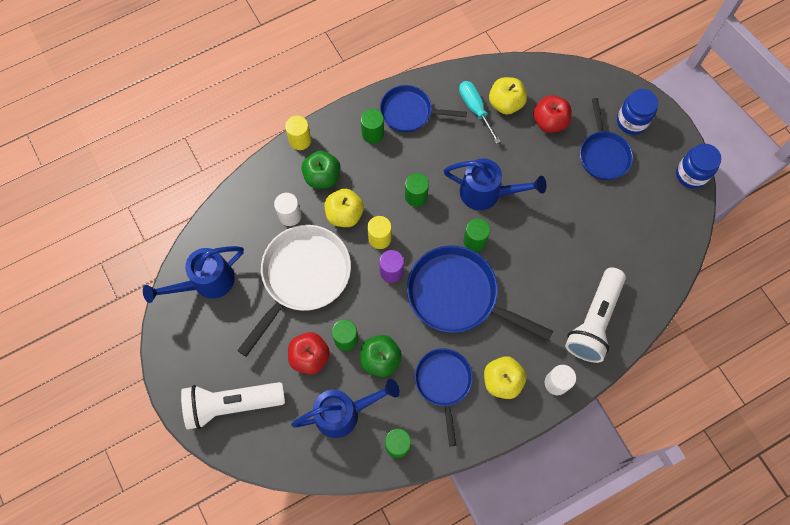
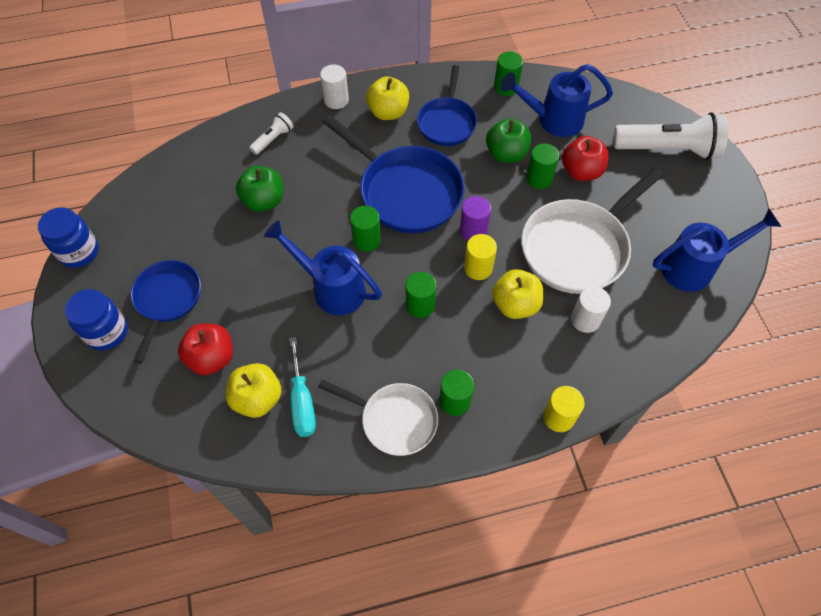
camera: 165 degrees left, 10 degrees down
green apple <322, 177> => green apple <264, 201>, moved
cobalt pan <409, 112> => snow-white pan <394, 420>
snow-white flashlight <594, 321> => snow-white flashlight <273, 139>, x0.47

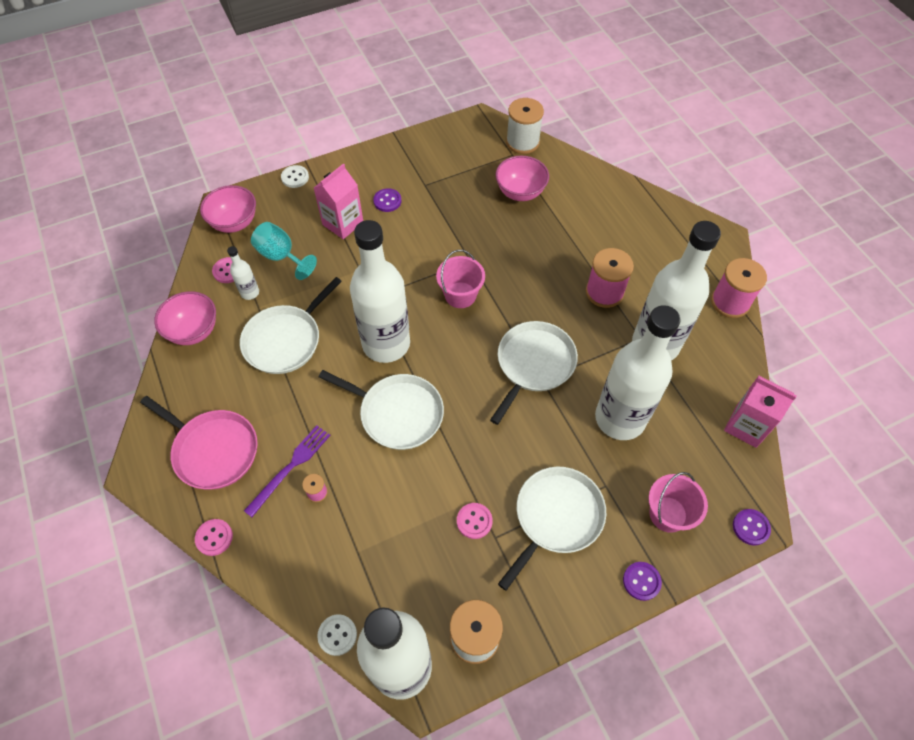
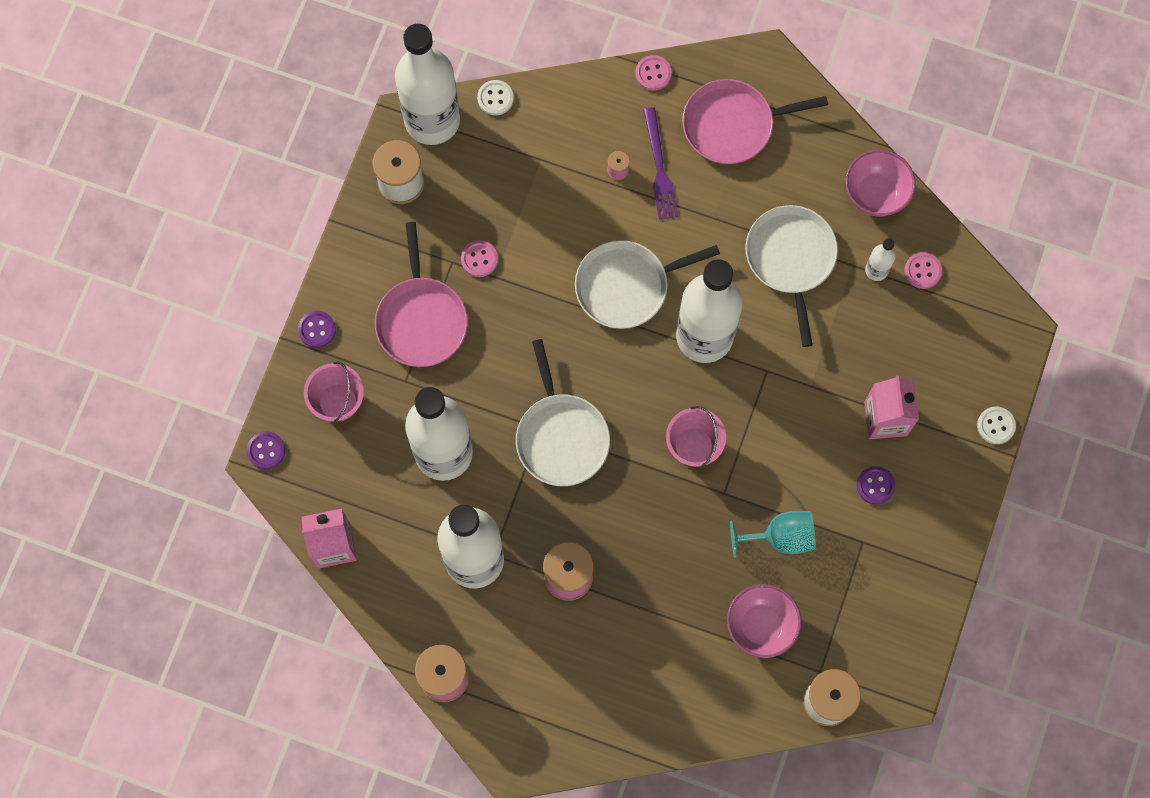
camera: 135 degrees right, 15 degrees up
rose-pink bowl <234, 223> => nothing
teal wine glass <281, 256> => teal wine glass <780, 537>, moved
snow-white pan <556, 517> => rose-pink pan <421, 319>

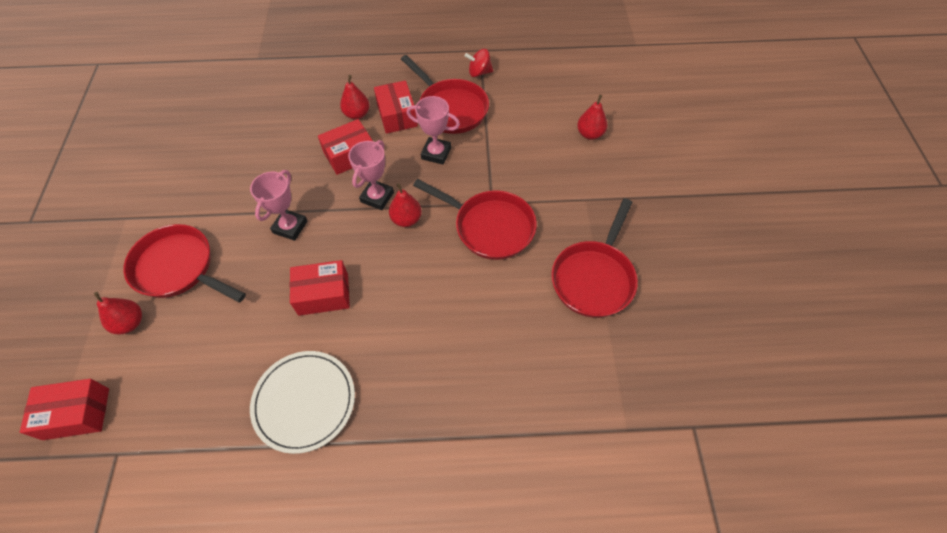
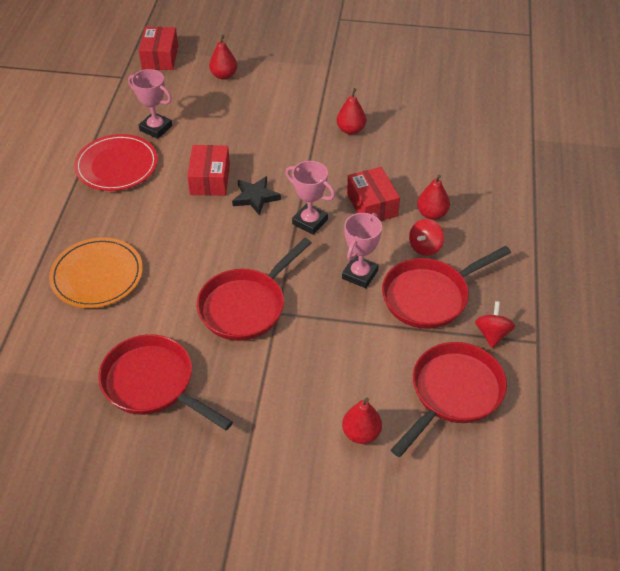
camera: 100 degrees right, 10 degrees down
crimson pan <178, 268> => crimson pan <453, 393>, moved
rose-pink award cup <290, 227> => rose-pink award cup <156, 128>, moved
snow-white flat dish <304, 402> => crimson flat dish <117, 165>
crimson parcel <397, 115> => crimson spinning top <425, 247>
crimson pear <406, 219> => crimson pear <351, 130>, moved
nothing => orange-coloured flat dish <97, 275>
nothing => ebony star <255, 197>

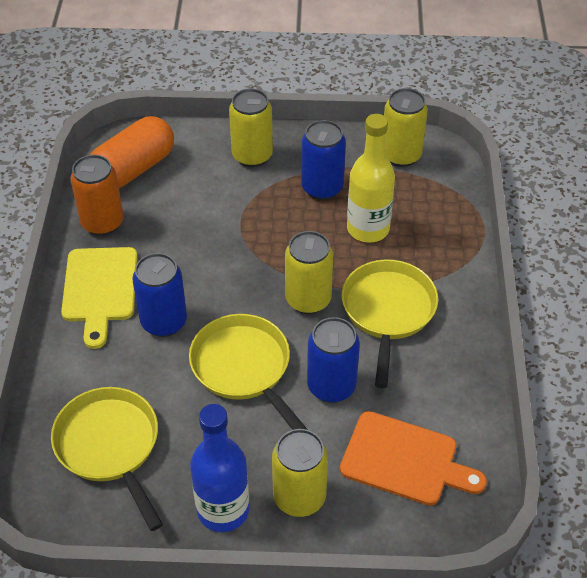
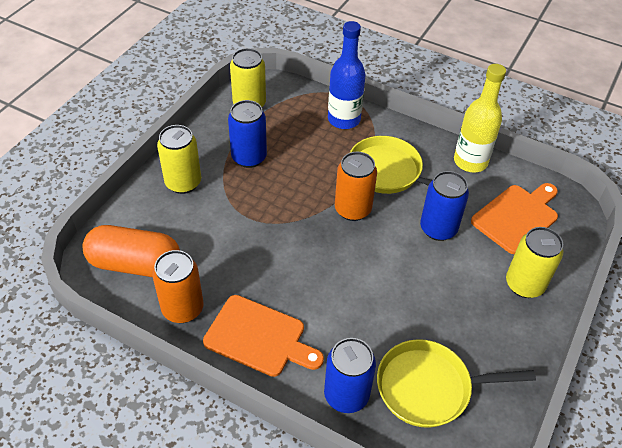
camera: 65 degrees left, 0 degrees up
golden bread board <100, 289> => orange-coloured bread board <259, 337>
orange-coloured pill <133, 169> => orange-coloured pill <135, 264>, 60 degrees counterclockwise
cobalt tin <164, 322> => cobalt tin <346, 395>, moved
golden pan <244, 368> => nothing
cobalt bottle <223, 510> => cobalt bottle <344, 119>, moved
golden tin <308, 299> => orange-coloured tin <352, 209>
golden bottle <368, 229> => golden bottle <470, 162>, moved

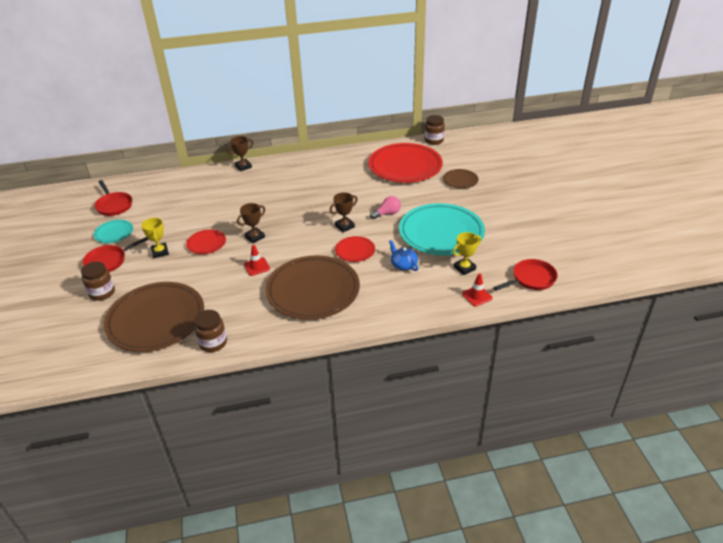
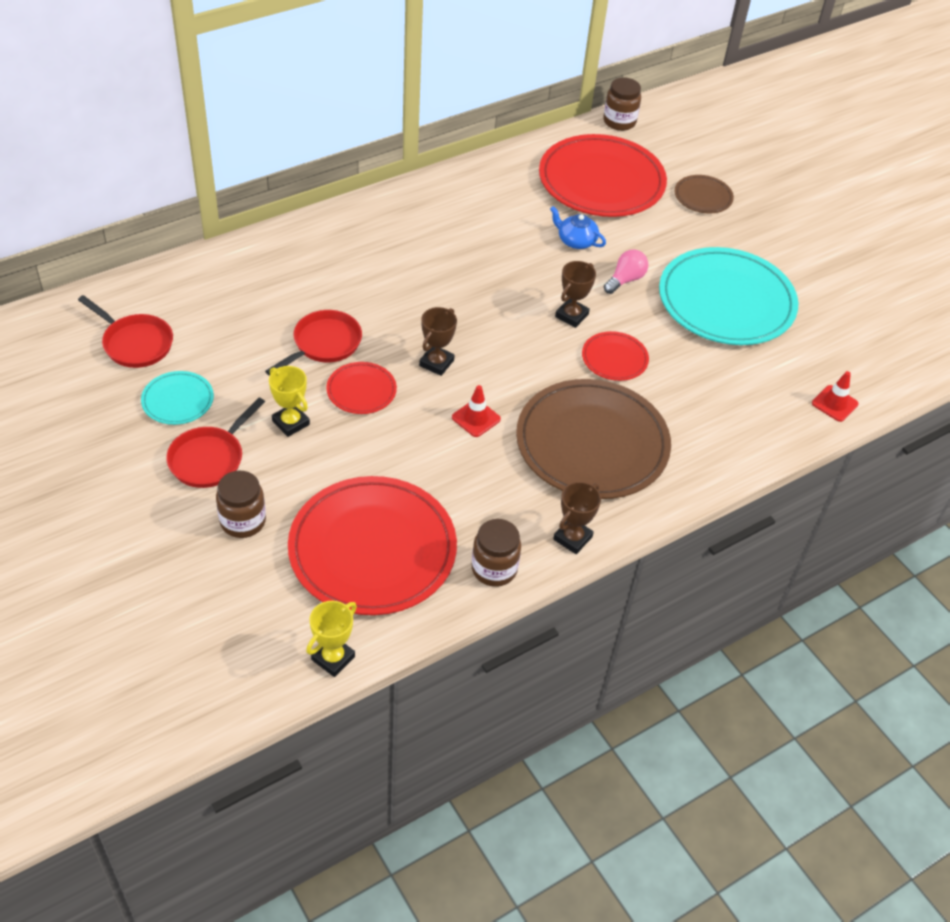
camera: 25 degrees left, 10 degrees up
brown flat dish <156, 319> => crimson flat dish <372, 549>
brown award cup <243, 167> => brown award cup <572, 538>, moved
cobalt tea pot <403, 265> => cobalt tea pot <576, 241>, moved
golden award cup <464, 268> => golden award cup <333, 658>, moved
crimson pan <531, 279> => crimson pan <324, 344>, moved

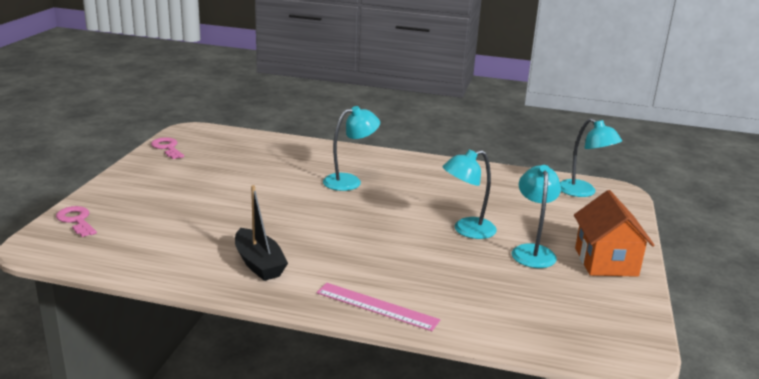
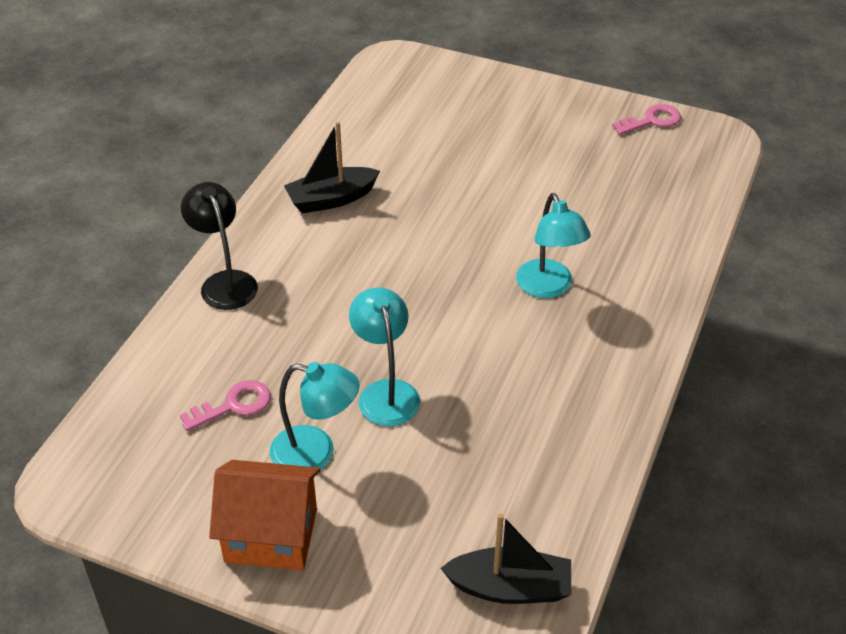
camera: 100 degrees right, 20 degrees up
rose-pink key <76, 220> => rose-pink key <234, 405>, moved
rose-pink ruler <376, 306> => ebony lamp <225, 282>
teal lamp <583, 192> => ebony boat <510, 588>

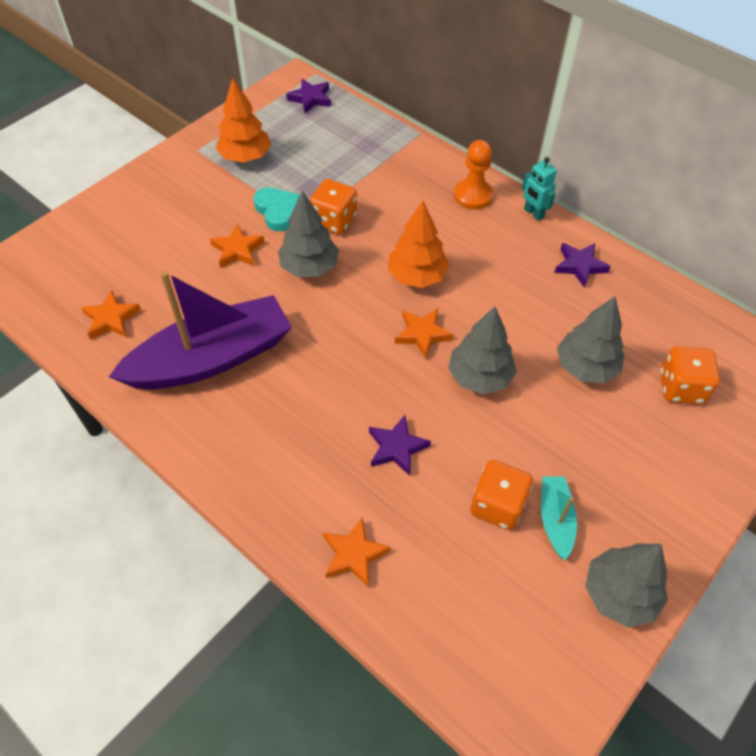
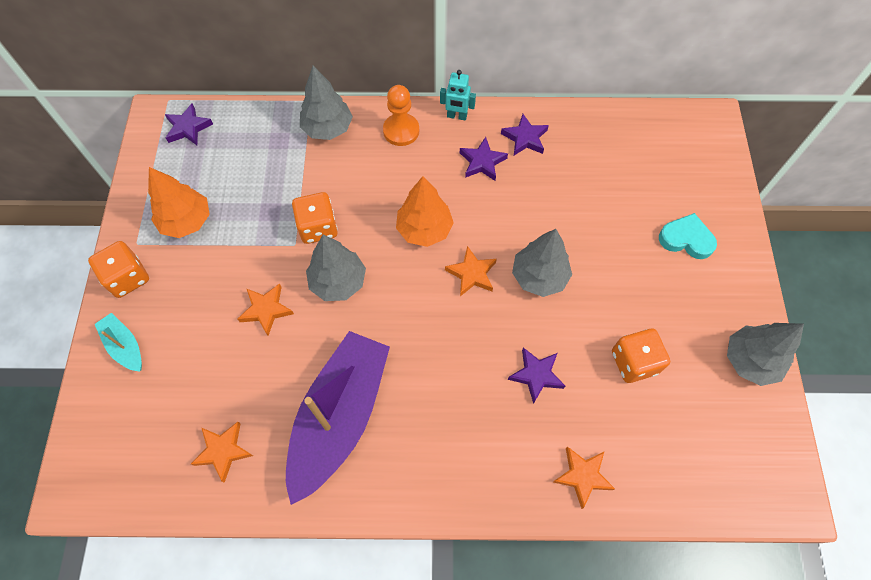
camera: 40 degrees left, 10 degrees up
teal heart shape <278, 211> => teal heart shape <686, 239>, moved
teal boat <555, 519> => teal boat <125, 346>, moved
ash-grey fir tree <585, 367> => ash-grey fir tree <327, 128>, moved
orange-coloured dice <681, 388> => orange-coloured dice <128, 278>, moved
nothing => violet star <482, 162>

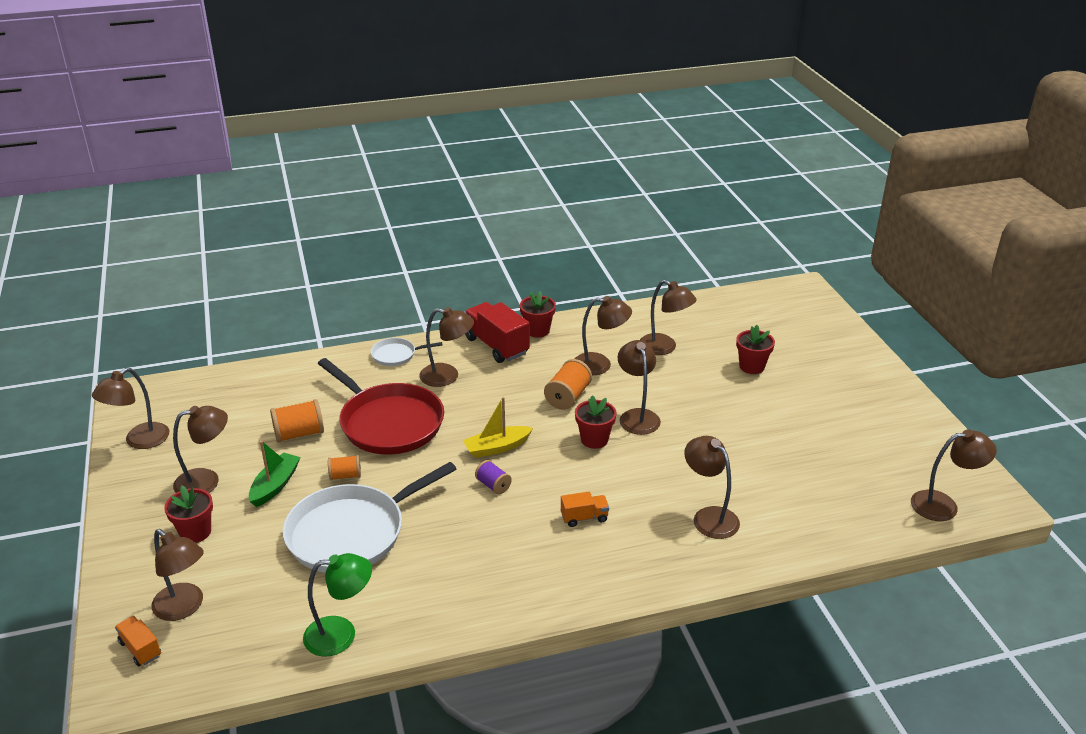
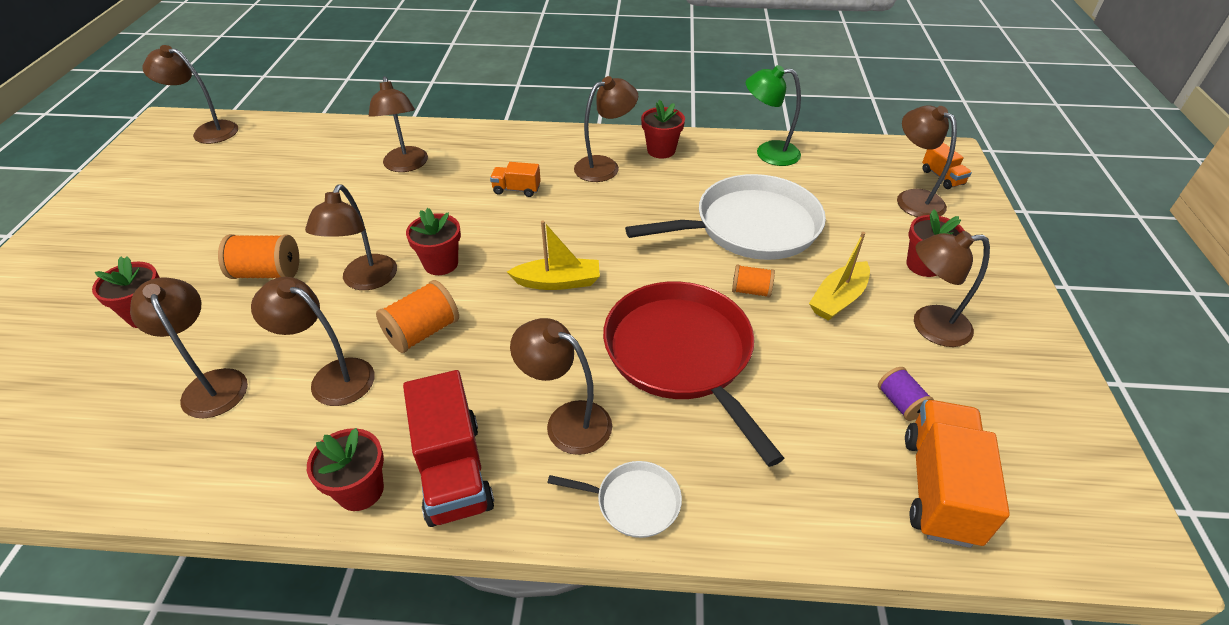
camera: 160 degrees left, 10 degrees up
brown lamp <139, 441> => brown lamp <605, 166>, moved
green boat <275, 485> => golden boat <838, 299>
orange-coloured reel of thread <299, 434> => orange-coloured reel of thread <267, 273>, moved
violet reel of thread <493, 485> => violet reel of thread <900, 403>, moved
nothing => crimson potted plant <661, 150>
nothing => orange-coloured truck <939, 488>

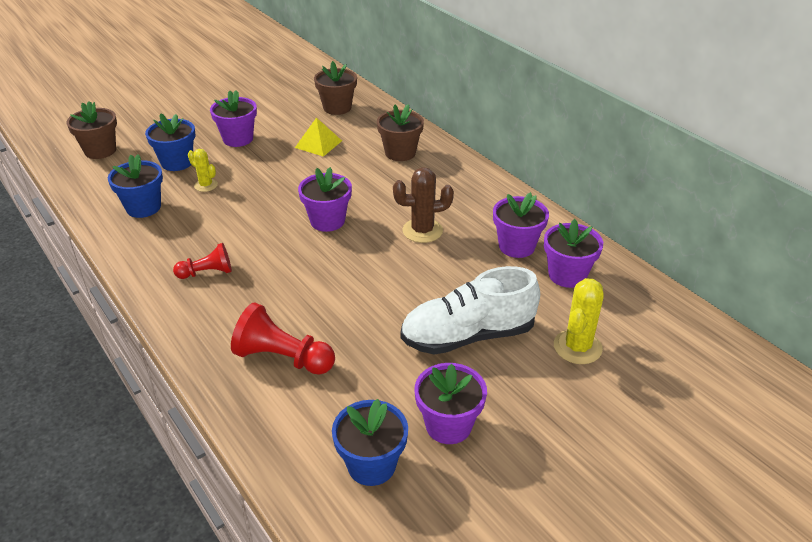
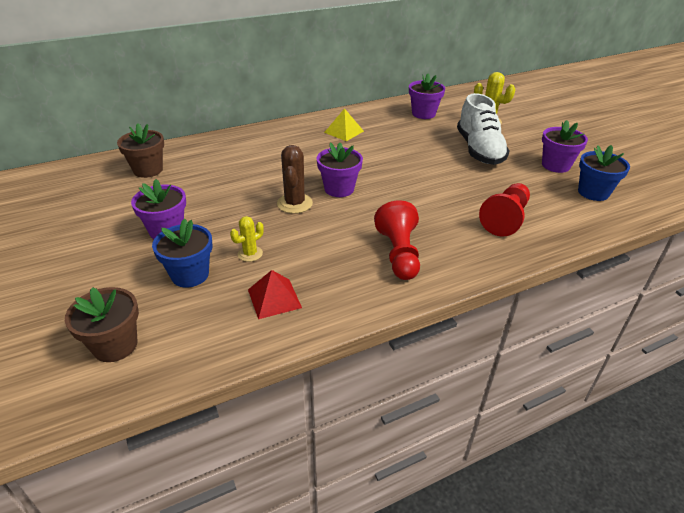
camera: 80 degrees left, 0 degrees up
cobalt potted plant <143, 207> => crimson pyramid shape <274, 298>
crimson pawn <207, 273> => crimson pawn <399, 254>, x1.60
golden pyramid shape <318, 144> => golden pyramid shape <344, 131>, moved
brown potted plant <400, 153> => nothing
brown saguaro cactus <422, 231> => brown saguaro cactus <294, 203>, moved
violet potted plant <516, 246> => nothing

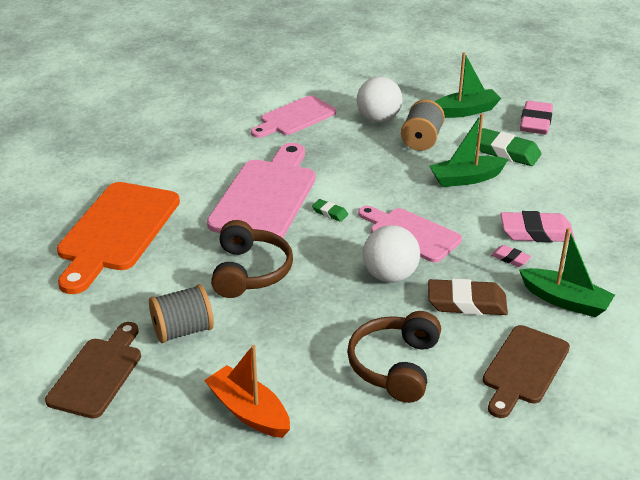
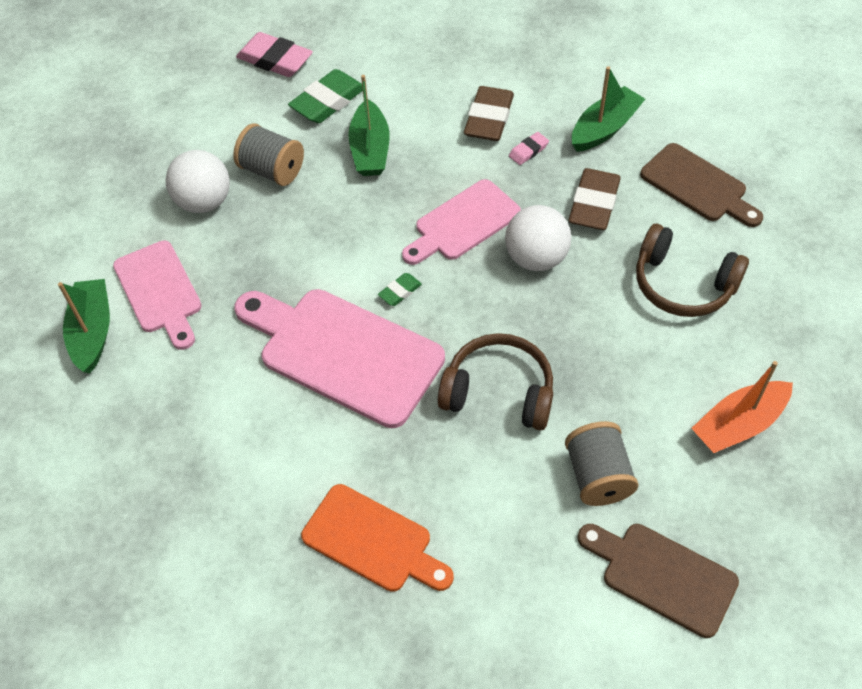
camera: 75 degrees left, 20 degrees up
orange-coloured bread board <116, 231> => orange-coloured bread board <373, 541>, x0.63
green boat <465, 111> => green boat <92, 332>, moved
rose-pink gum eraser <536, 232> => brown gum eraser <489, 118>

